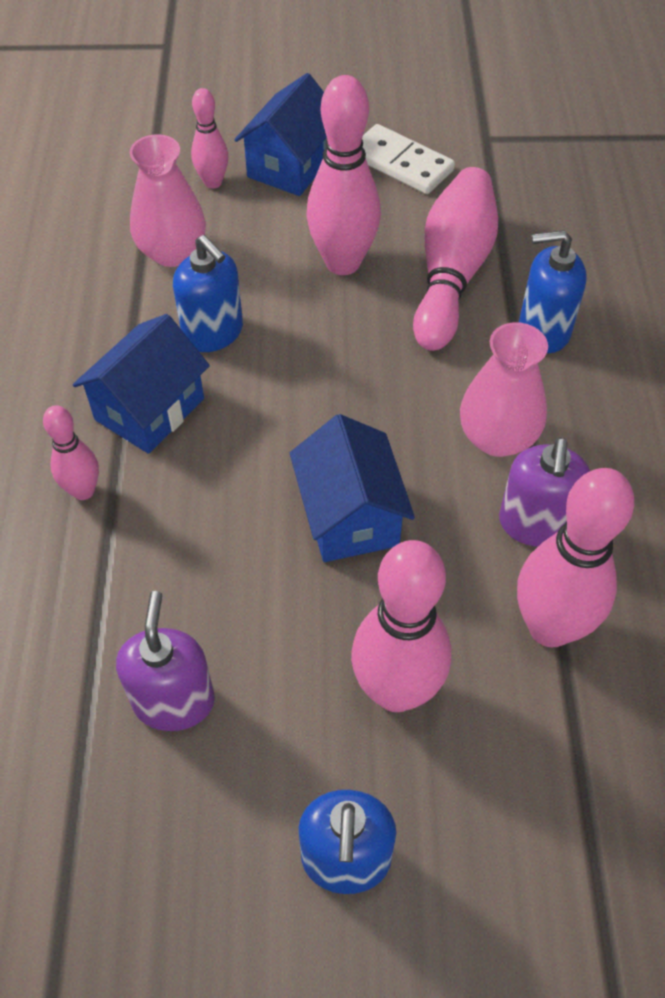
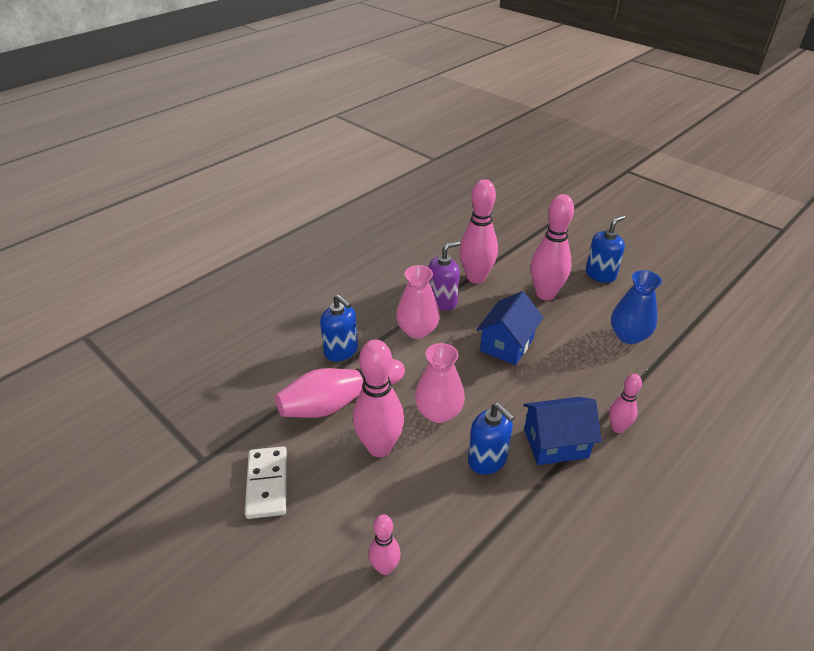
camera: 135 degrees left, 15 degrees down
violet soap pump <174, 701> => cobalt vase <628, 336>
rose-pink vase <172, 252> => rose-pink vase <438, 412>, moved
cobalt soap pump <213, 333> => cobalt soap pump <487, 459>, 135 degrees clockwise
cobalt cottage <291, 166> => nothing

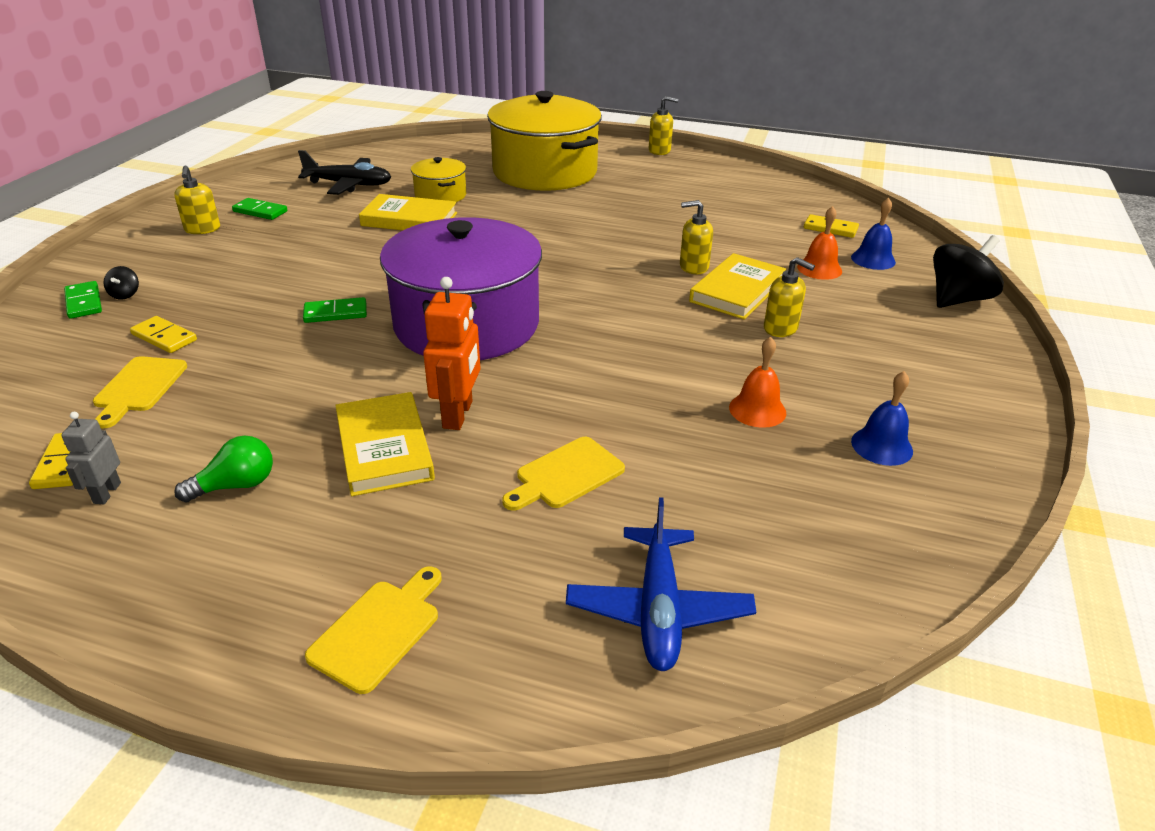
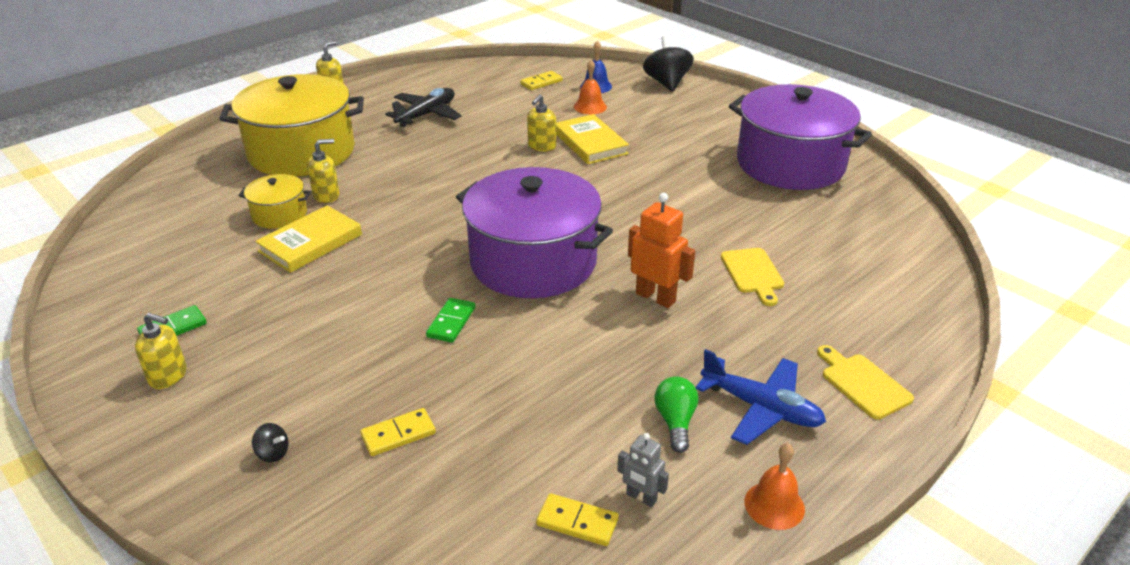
camera: 60 degrees left, 0 degrees up
green domino piece <84, 302> => nothing
golden bread board <139, 387> => nothing
ebony plane <349, 185> => ebony plane <426, 115>, moved
golden book <384, 448> => nothing
cobalt plane <658, 609> => cobalt plane <761, 408>, moved
orange-coloured hand bell <757, 410> => orange-coloured hand bell <774, 505>, moved
golden soap pump <781, 328> => golden soap pump <326, 195>, moved
cobalt hand bell <881, 446> => violet stockpot <790, 164>

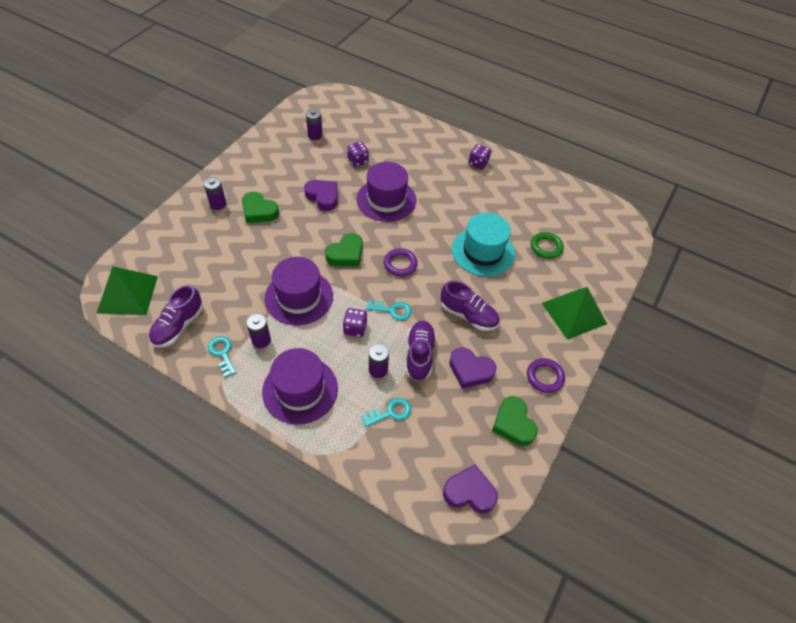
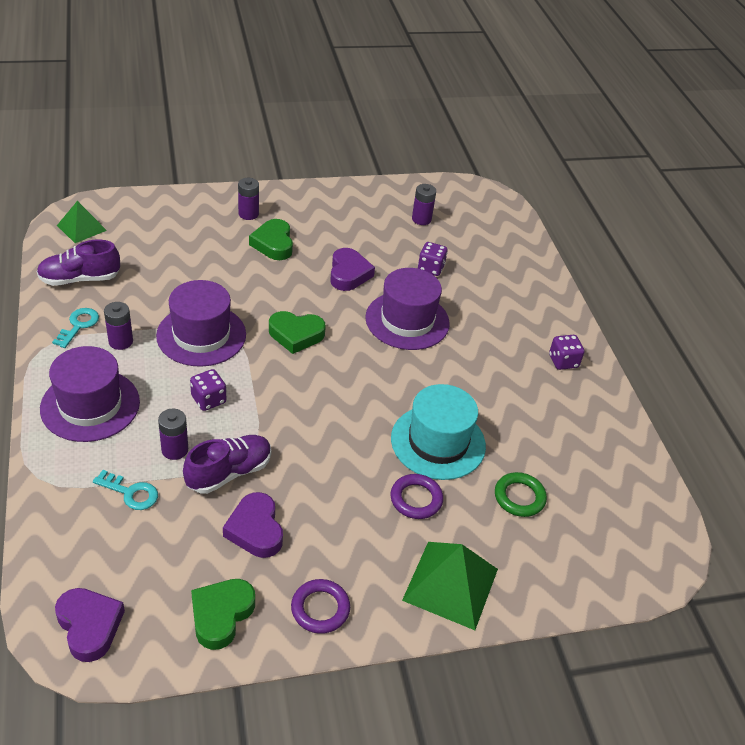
camera: 45 degrees right, 10 degrees down
green pyramid shape <128, 294> => green pyramid shape <81, 228>, x0.63
teal key <392, 310> => nothing
violet hoop <400, 264> => violet hoop <416, 499>, moved
violet lace-up shoe <468, 315> => nothing

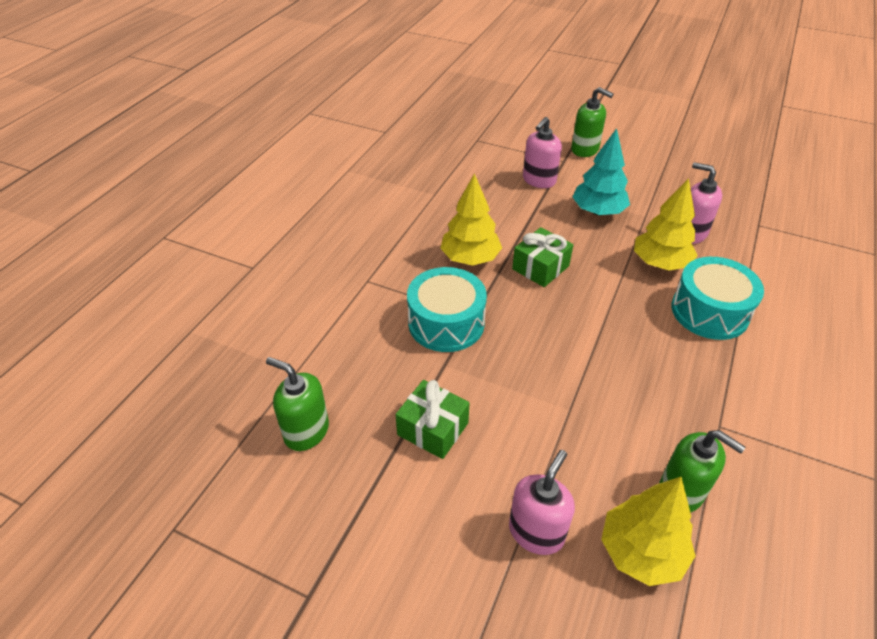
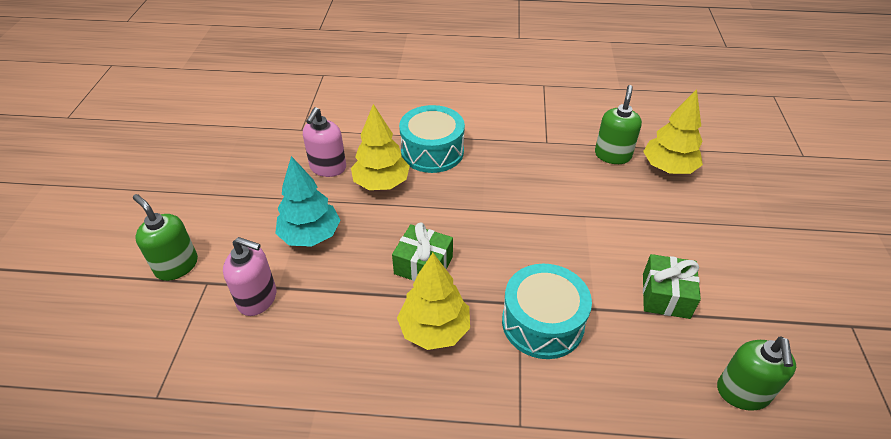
camera: 110 degrees left, 0 degrees up
rose-pink soap pump <536, 532> => nothing
green soap pump <585, 149> => green soap pump <176, 266>, 60 degrees counterclockwise

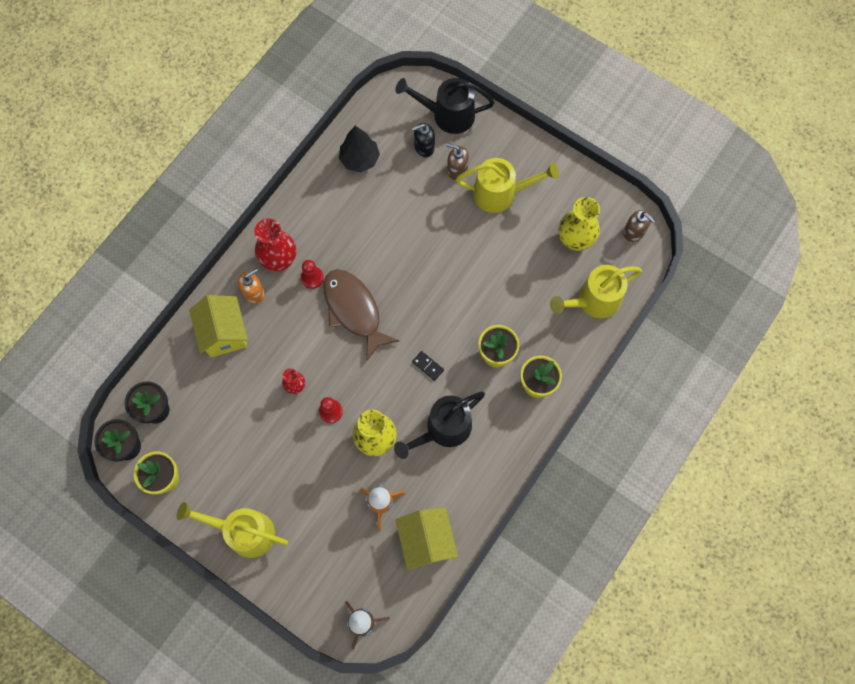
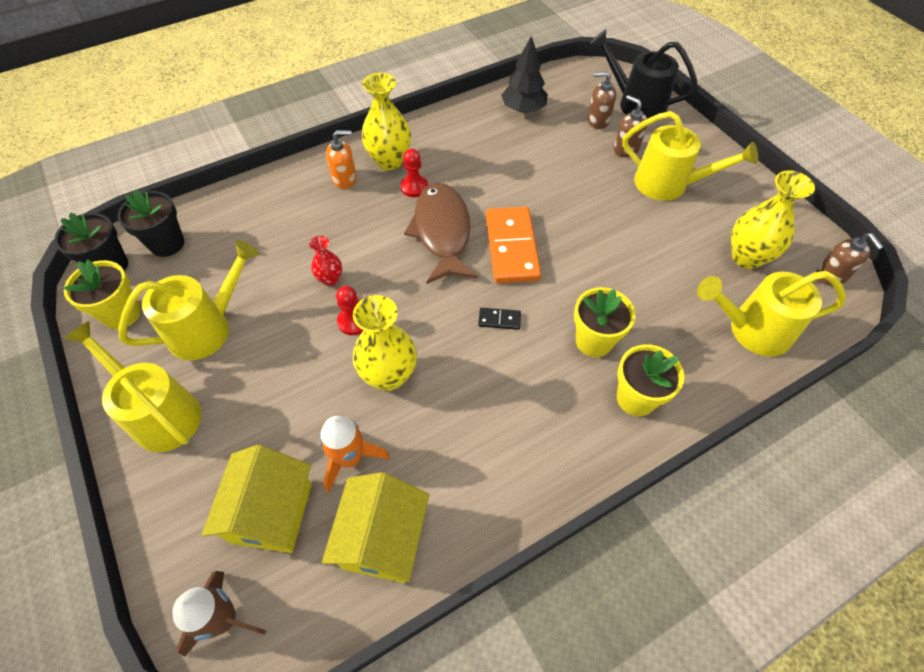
camera: 25 degrees right, 15 degrees down
golden cottage <224, 333> => golden cottage <272, 513>, moved
crimson vase <279, 260> => golden vase <389, 161>
ebony watering pot <443, 430> => nothing
ebony soap pump <424, 147> => brown soap pump <597, 120>
ebony domino piece <428, 366> => ebony domino piece <499, 320>, 60 degrees counterclockwise
nothing => golden watering pot <208, 327>
nothing => orange-coloured domino piece <511, 247>

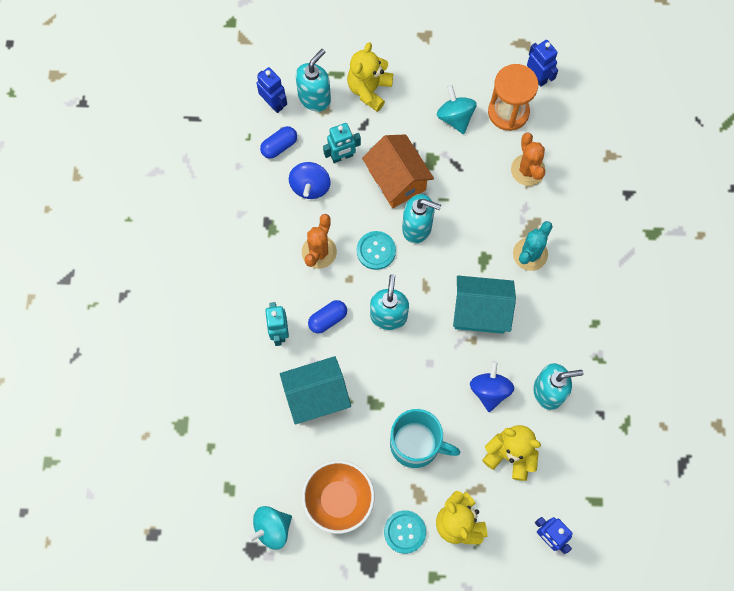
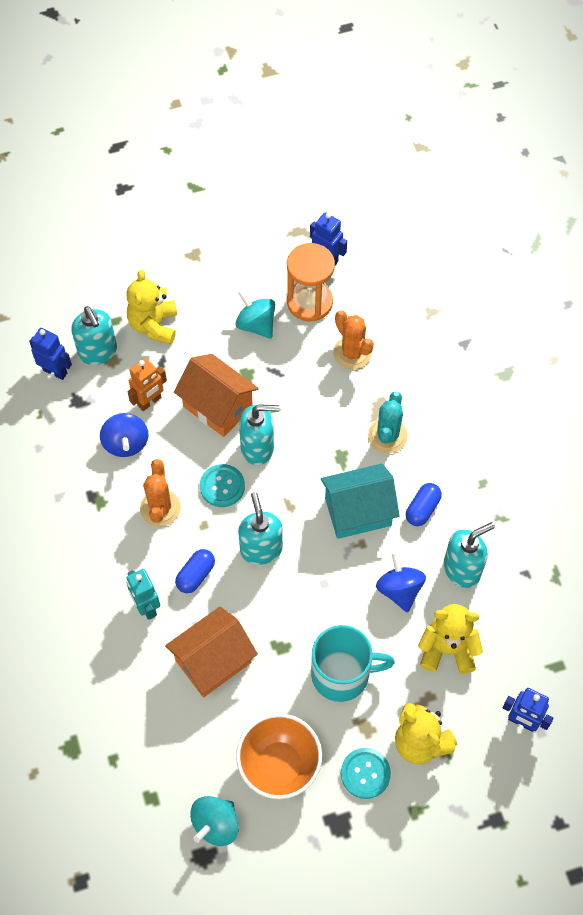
camera: 20 degrees left, 10 degrees down
cobalt pill <279, 146> => cobalt pill <422, 509>, moved
teal cottage <316, 396> => orange-coloured cottage <213, 661>
teal soap pump <314, 98> => teal soap pump <98, 352>, 135 degrees clockwise
teal robot figure <342, 156> => orange-coloured robot figure <149, 402>

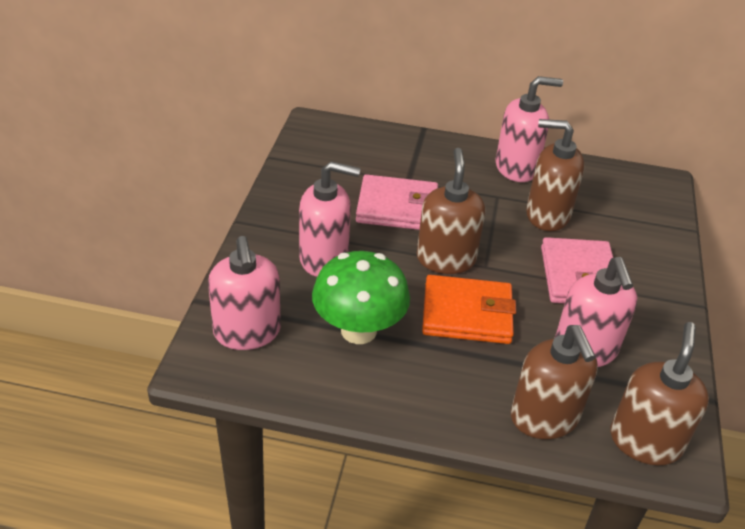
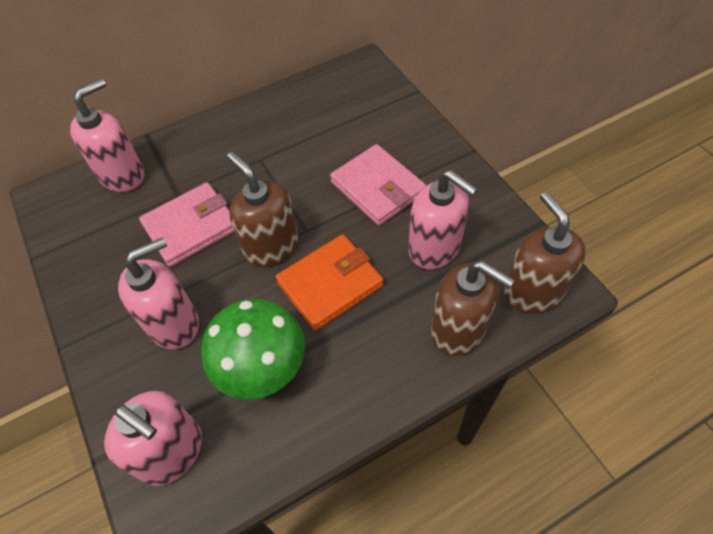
camera: 35 degrees left, 15 degrees up
rose-pink soap pump <516, 168> => rose-pink soap pump <122, 175>, moved
brown soap pump <547, 215> => nothing

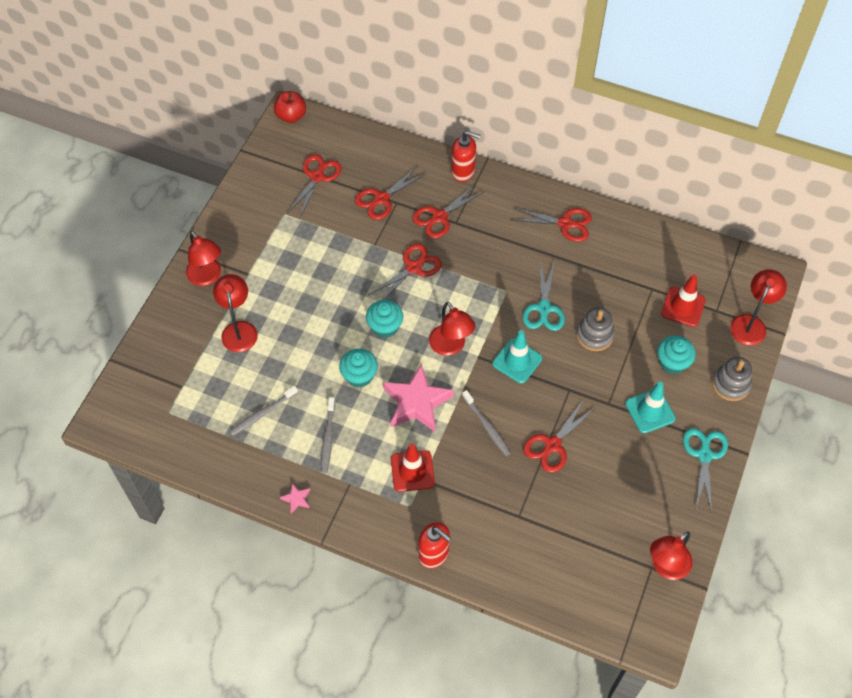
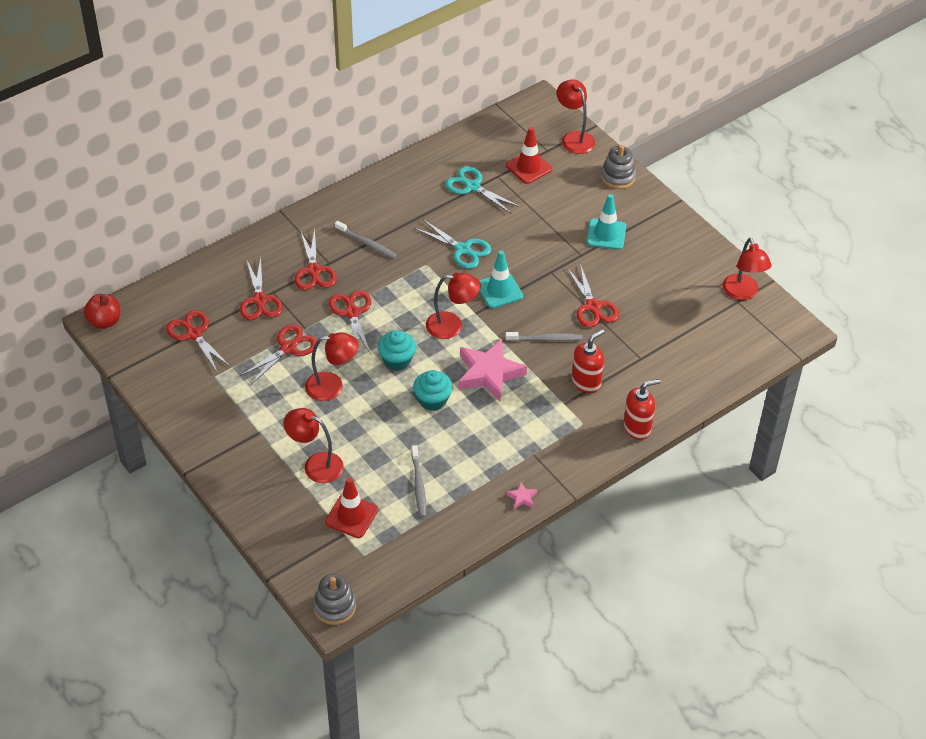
camera: 60 degrees left, 10 degrees down
crimson lamp <207, 277> => crimson lamp <332, 386>, moved
ash-grey dental brush <328, 438> => ash-grey dental brush <367, 243>, moved
crimson safety cone <412, 471> => crimson safety cone <351, 516>, moved
crimson soap pump <463, 171> => crimson soap pump <586, 382>, moved
crimson scissors <565, 223> => crimson scissors <288, 348>, moved
ash-grey stacking rings <594, 335> => ash-grey stacking rings <334, 607>, moved
teal fairy cake <672, 362> => nothing
teal scissors <704, 455> => teal scissors <472, 186>, moved

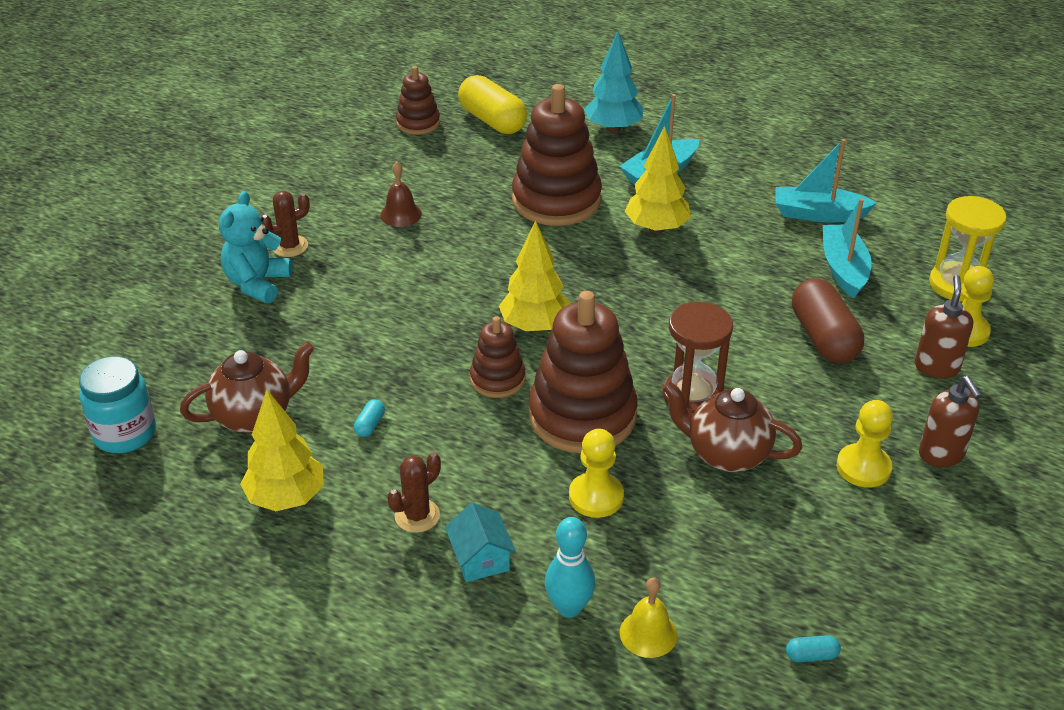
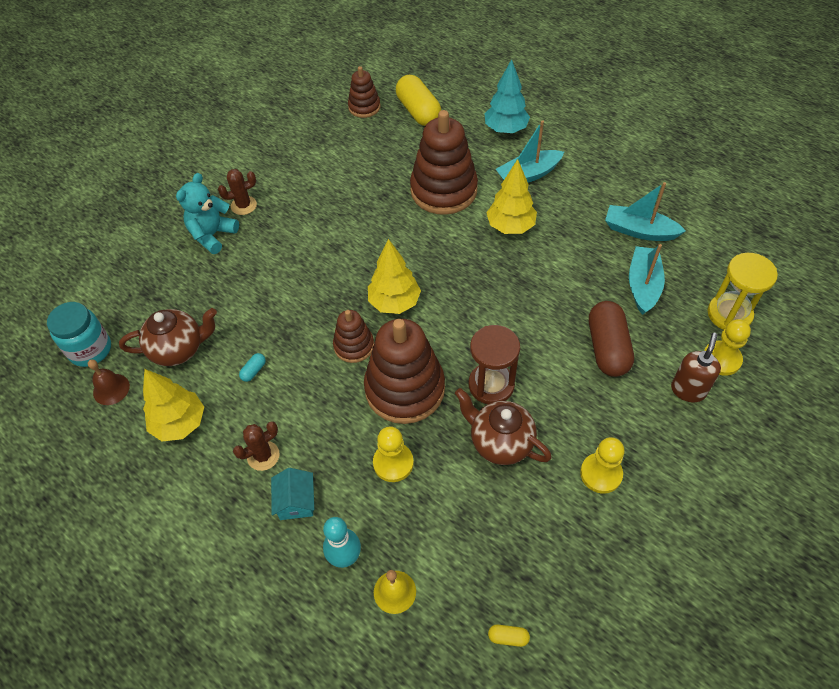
camera: 15 degrees right, 15 degrees up
brown hand bell <401, 214> => brown hand bell <111, 389>, moved
teal pill <811, 655> => golden pill <508, 637>
brown soap pump <941, 455> => nothing

